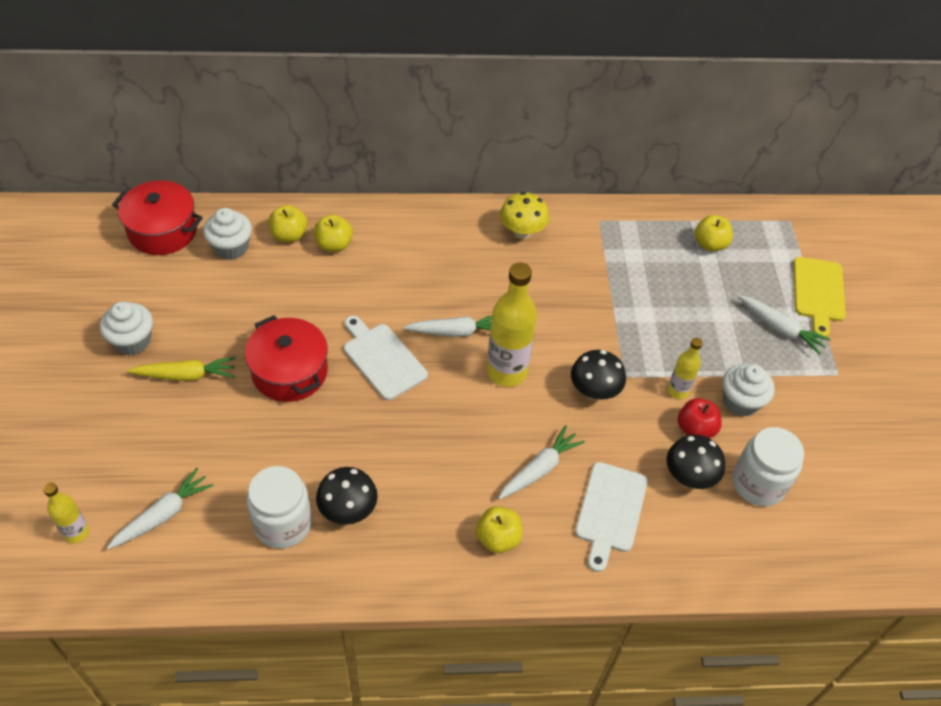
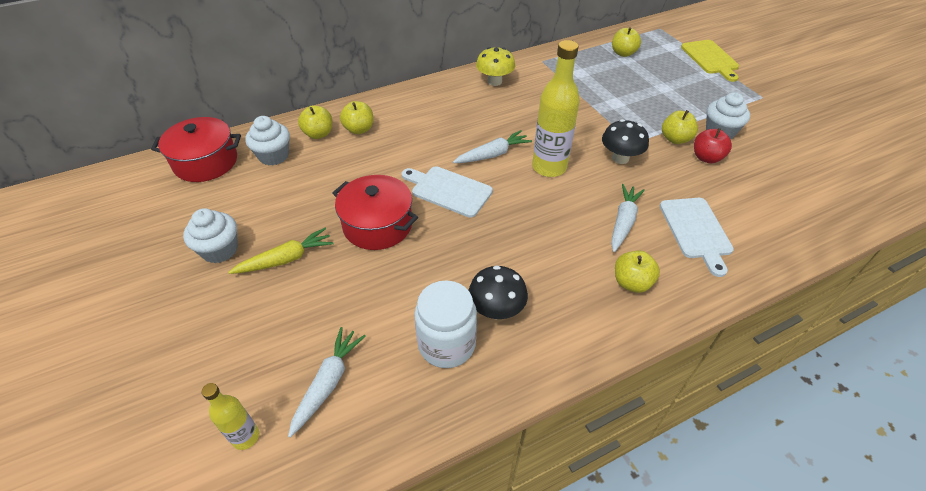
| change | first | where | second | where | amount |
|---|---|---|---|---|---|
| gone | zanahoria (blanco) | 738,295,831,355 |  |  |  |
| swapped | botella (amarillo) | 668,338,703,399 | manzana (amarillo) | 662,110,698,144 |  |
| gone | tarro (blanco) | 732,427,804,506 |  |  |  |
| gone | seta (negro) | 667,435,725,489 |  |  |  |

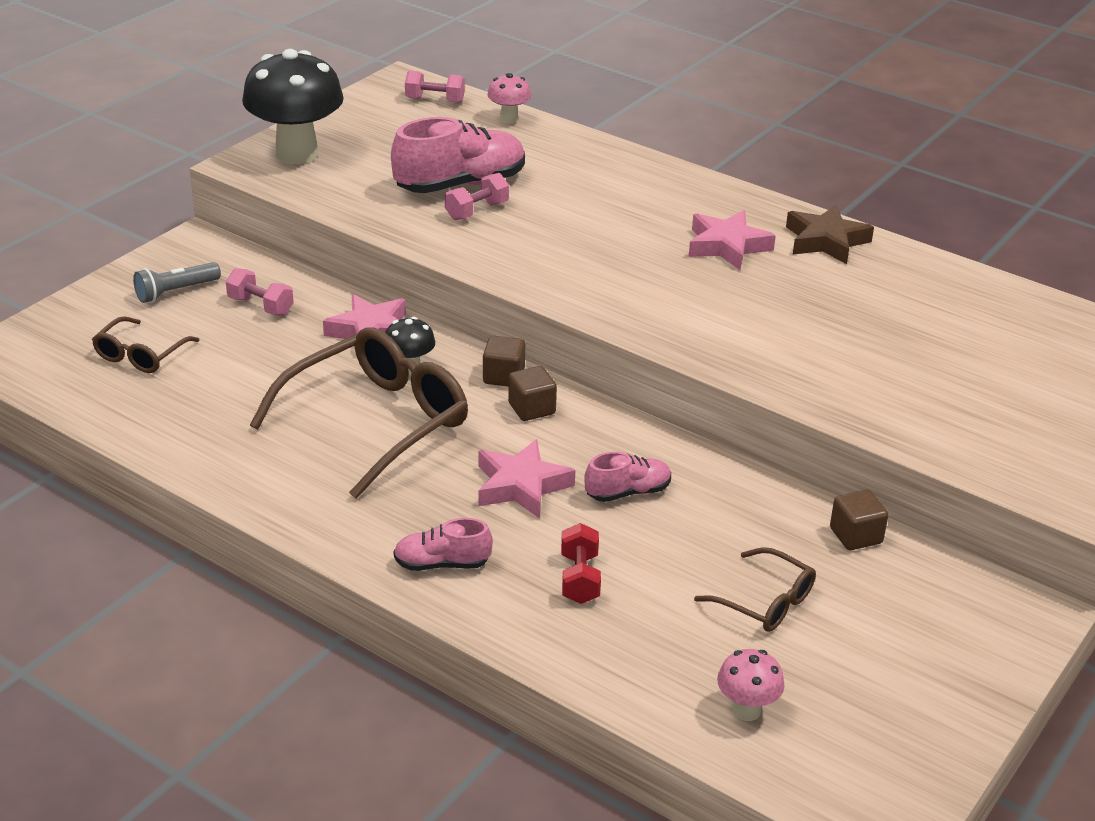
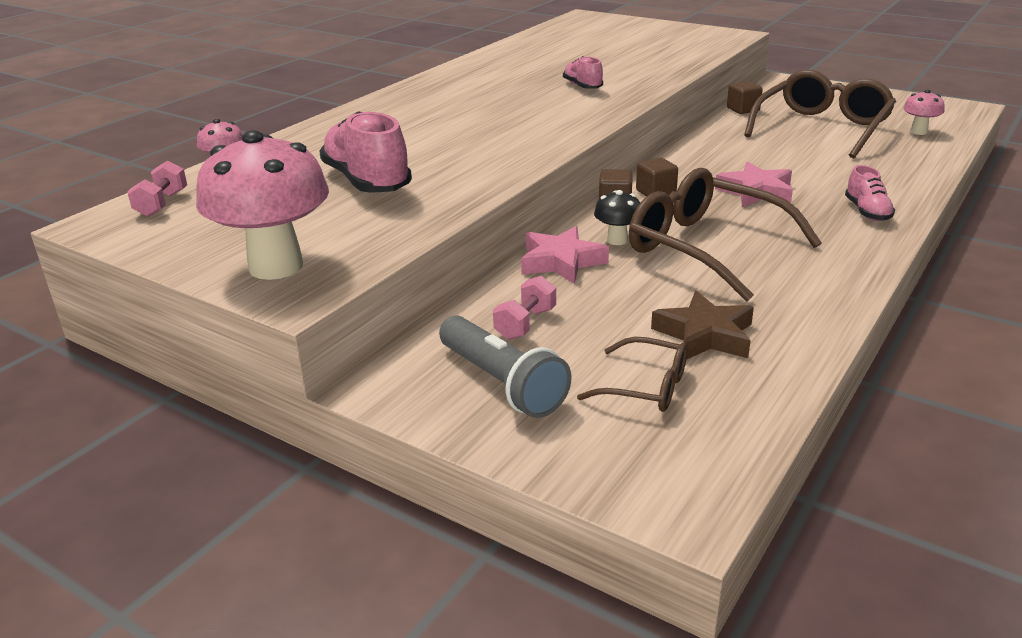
| change | first | where | second | where | amount |
|---|---|---|---|---|---|
| repainted | seta (negro) | 242,49,344,164 | seta (rosa) | 196,130,329,280 |  |
| gone | mancuerna (rosa) | 445,173,509,220 |  |  |  |
| shifted | estrella (marrón) | 786,204,874,264 |  | 651,291,754,360 |  |
| gone | estrella (rosa) | 689,210,776,270 |  |  |  |
| scaled | lámpara de mano (gris) | 133,262,221,303 |  | 439,316,571,418 | x1.53 |
| shifted | zapato (rosa) | 584,452,671,502 |  | 563,56,603,89 |  |
| gone | mancuerna (rojo) | 561,523,601,604 |  |  |  |
| scaled | gafas (marrón) | 694,547,816,632 |  | 744,70,896,158 | x1.98 |

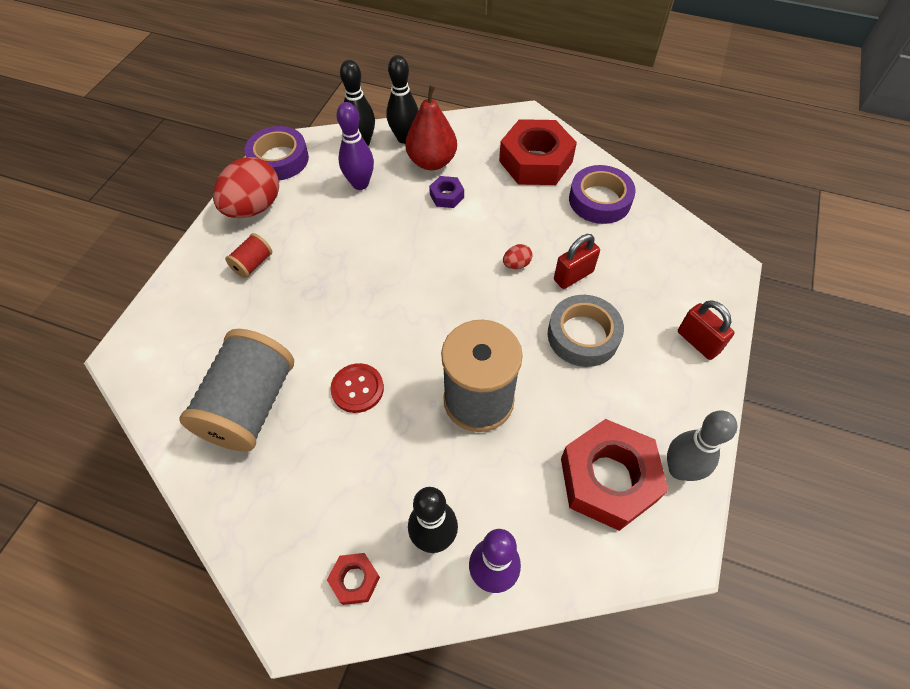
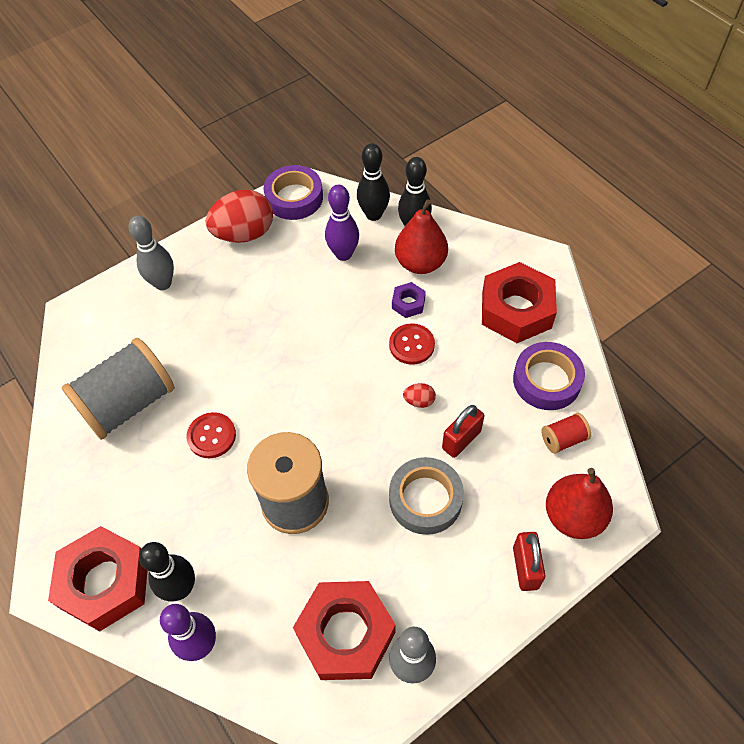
| change | first | where | second | where | amount |
|---|---|---|---|---|---|
| shifted | carrete (rojo) | 225,233,272,278 |  | 541,413,591,454 |  |
| rotated | candado (rojo) | 554,234,600,289 |  | 442,405,484,458 | 45 degrees counterclockwise |
| scaled | tuerca (rojo) | 327,553,380,605 |  | 48,526,148,632 | x2.20 |
| new |  |  | bolo (gris) | 129,216,174,290 |  |
| new |  |  | botón (rojo) | 389,323,435,365 |  |
| new |  |  | pera (rojo) | 546,468,613,539 |  |

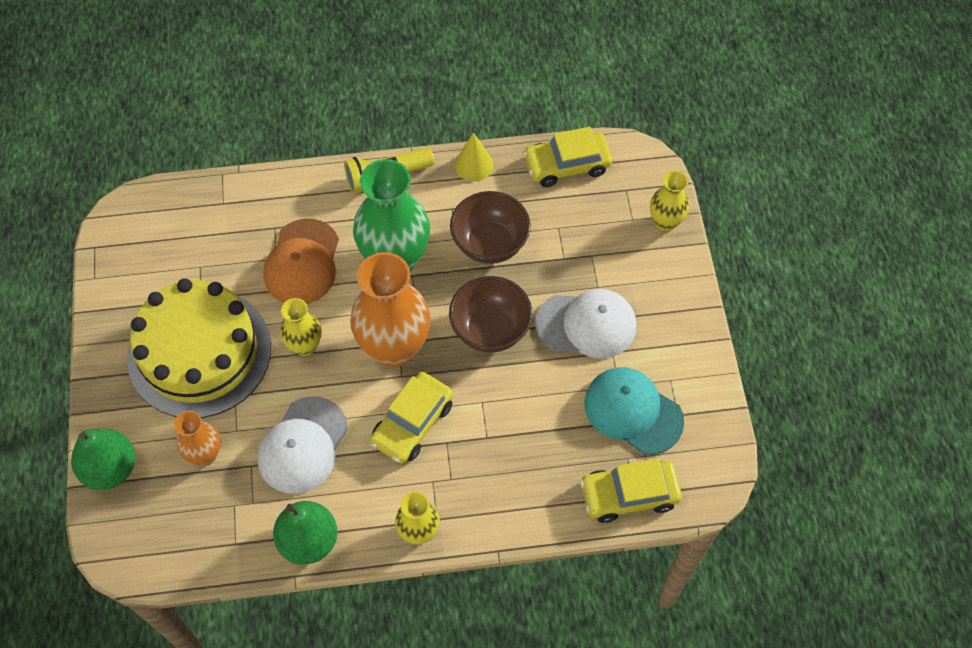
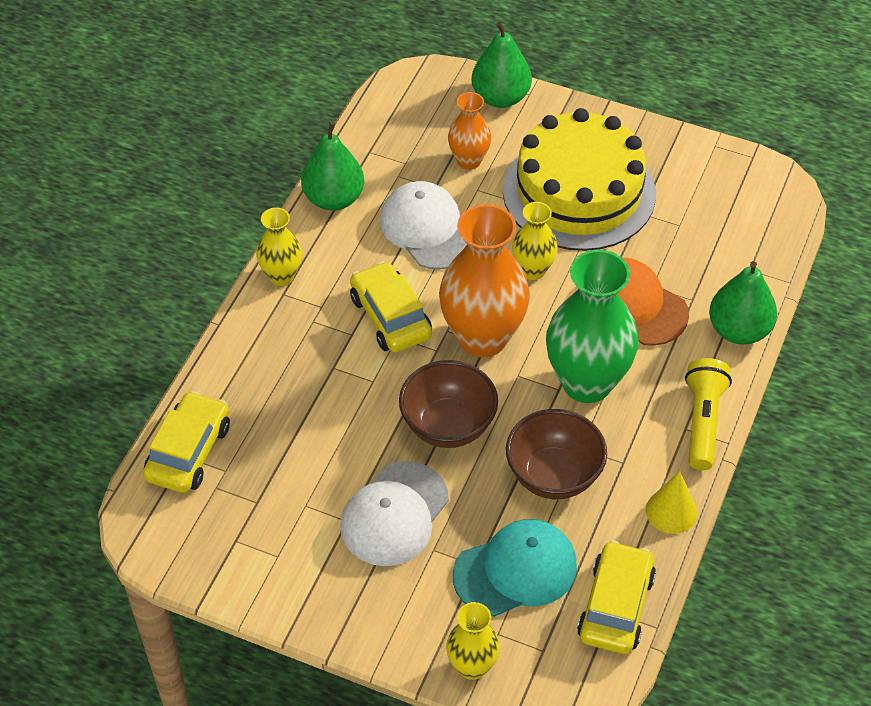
| change | first | where | second | where | amount |
|---|---|---|---|---|---|
| shifted | gorra (turquesa) | 584,367,684,455 |  | 453,519,577,617 |  |
| new |  |  | pera (verde) | 709,261,777,345 |  |

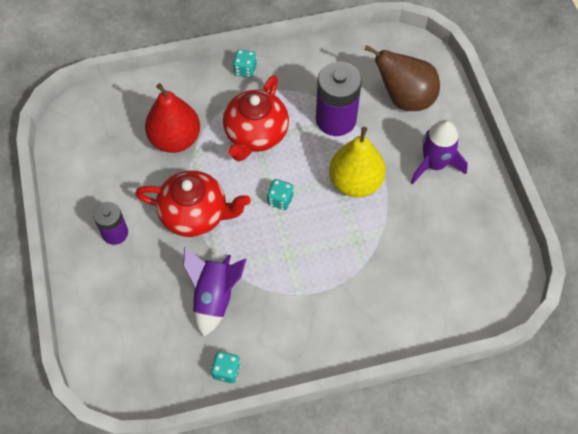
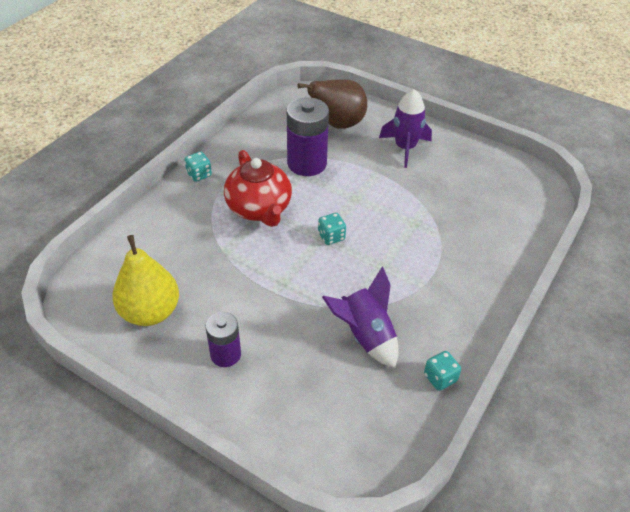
| change | first | where | second | where | amount |
|---|---|---|---|---|---|
| gone | pera (rojo) | 145,83,200,153 |  |  |  |
| shifted | pera (amarillo) | 329,127,386,197 |  | 112,235,179,326 |  |
| gone | tetera (rojo) | 135,170,251,237 |  |  |  |

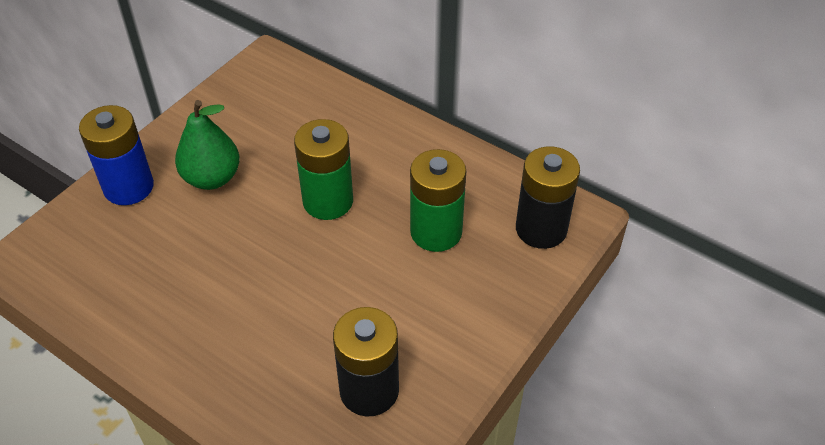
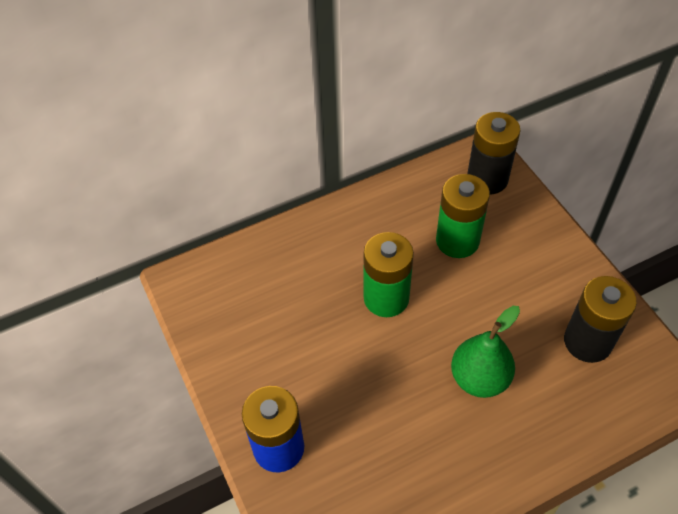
| change | first | where | second | where | amount |
|---|---|---|---|---|---|
| shifted | pera (verde) | 175,100,240,190 |  | 451,306,520,398 |  |

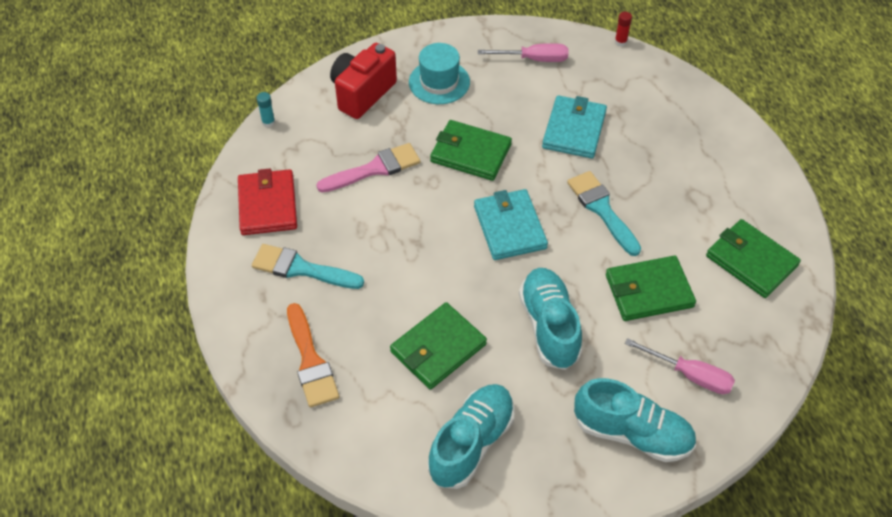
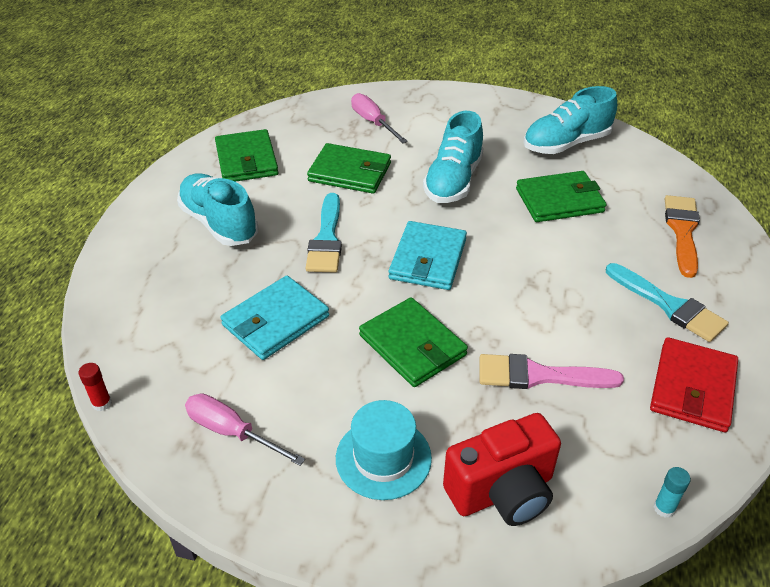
| change | first | where | second | where | amount |
|---|---|---|---|---|---|
| shifted | zapato (turquesa) | 574,378,696,462 |  | 177,174,258,246 |  |

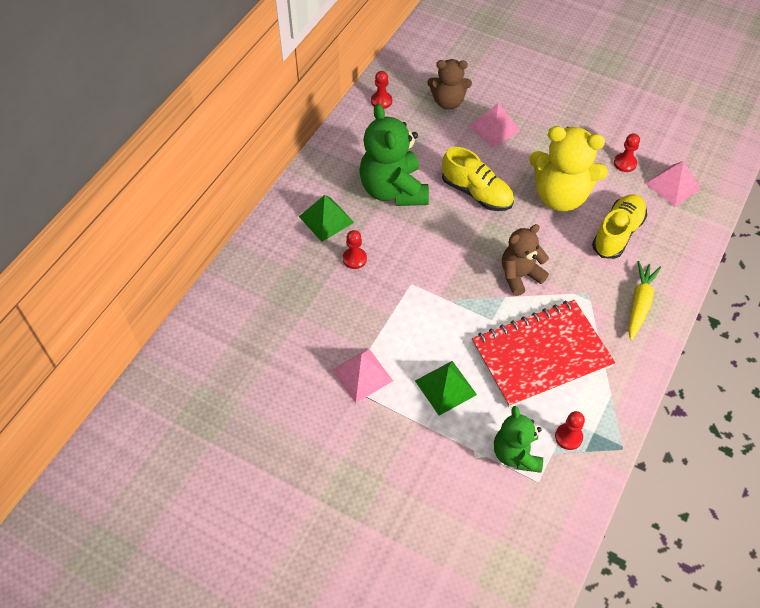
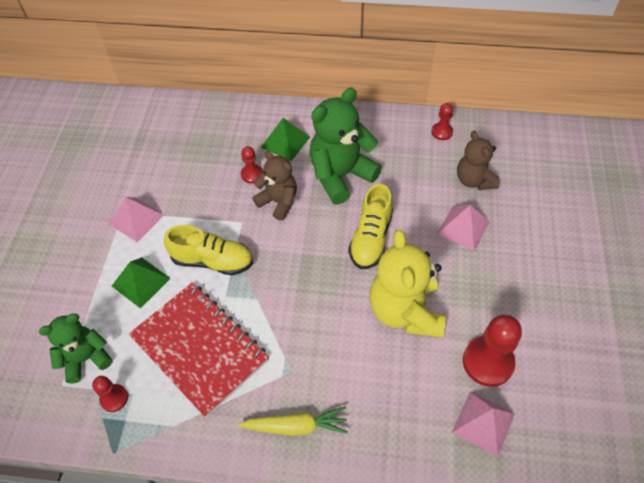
| change | first | where | second | where | amount |
|---|---|---|---|---|---|
| scaled | peón (rojo) | 614,133,640,172 |  | 463,314,522,387 | x1.87 |
| shifted | zapato (amarillo) | 592,194,647,259 |  | 164,225,253,275 |  |
| shifted | osito (marrón) | 502,224,549,296 |  | 252,151,297,221 |  |

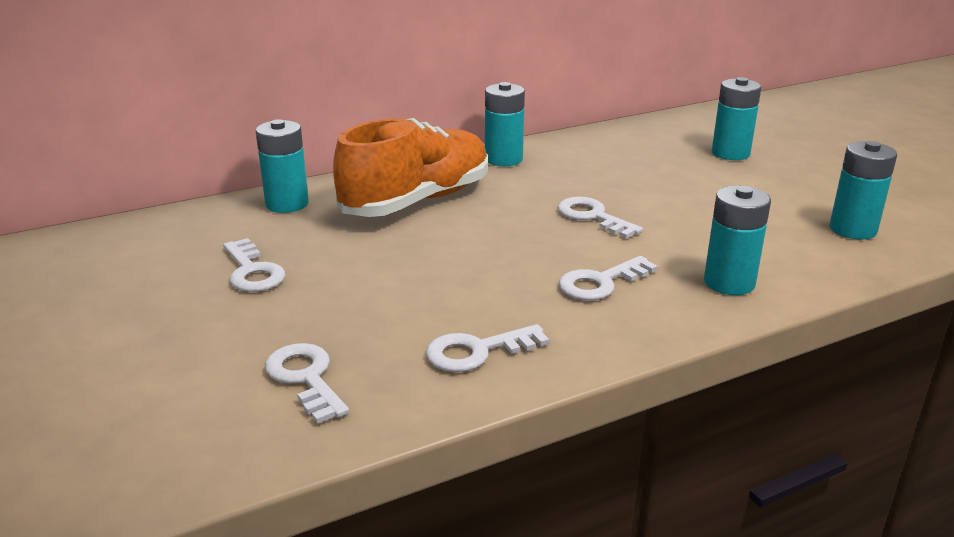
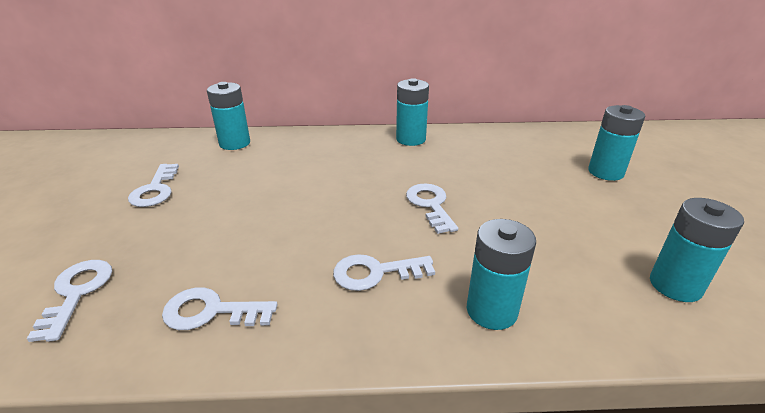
| change | first | where | second | where | amount |
|---|---|---|---|---|---|
| gone | zapato (naranja) | 333,118,488,217 |  |  |  |

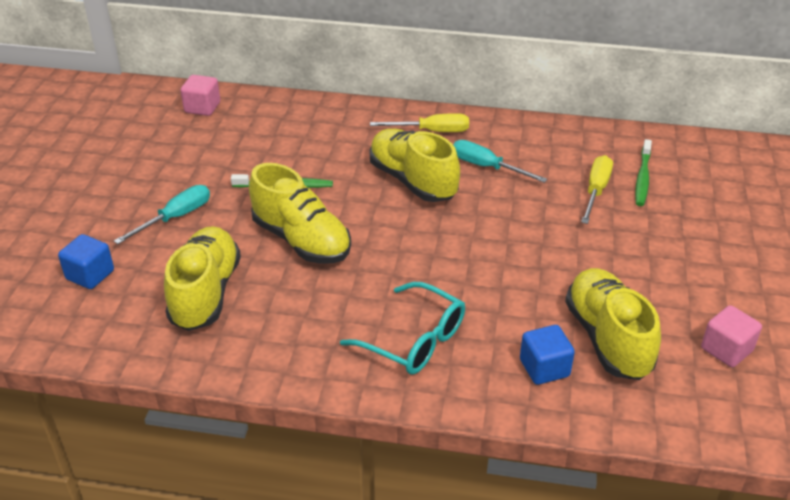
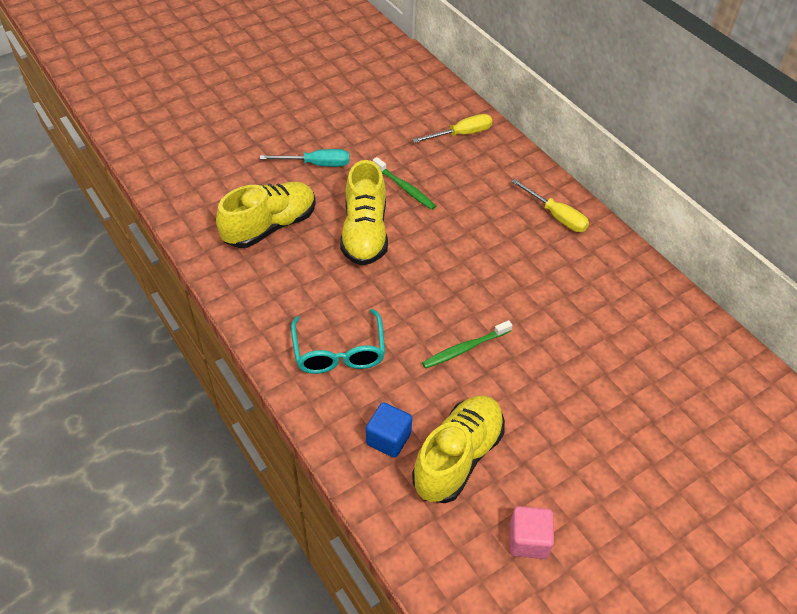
| change | first | where | second | where | amount |
|---|---|---|---|---|---|
| gone | cubo (rosa) | 180,75,220,116 |  |  |  |
| gone | zapato (amarillo) | 369,129,460,202 |  |  |  |
| shifted | cepillo de dientes (verde) | 635,139,652,206 |  | 422,320,512,369 |  |
| gone | destornillador (turquesa) | 453,140,547,183 |  |  |  |
| shifted | destornillador (amarillo) | 581,155,613,224 |  | 412,114,492,143 |  |
| gone | cubo (azul) | 58,234,114,289 |  |  |  |

